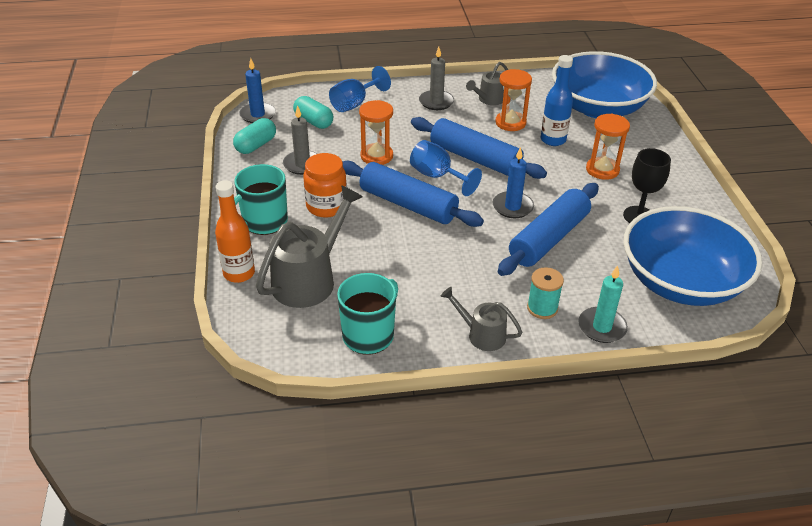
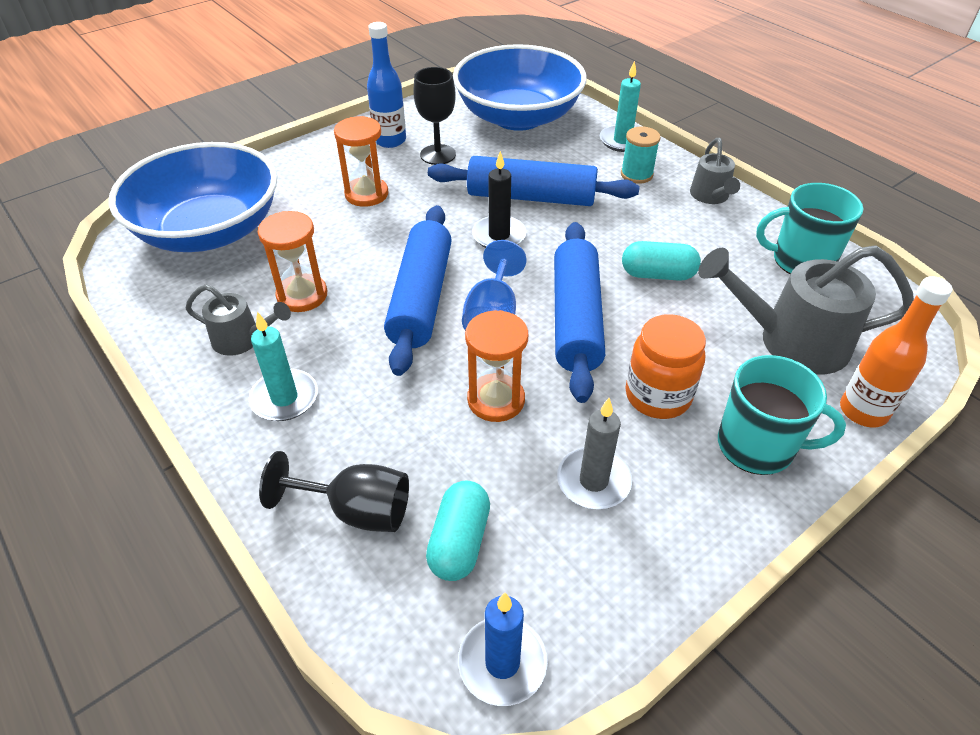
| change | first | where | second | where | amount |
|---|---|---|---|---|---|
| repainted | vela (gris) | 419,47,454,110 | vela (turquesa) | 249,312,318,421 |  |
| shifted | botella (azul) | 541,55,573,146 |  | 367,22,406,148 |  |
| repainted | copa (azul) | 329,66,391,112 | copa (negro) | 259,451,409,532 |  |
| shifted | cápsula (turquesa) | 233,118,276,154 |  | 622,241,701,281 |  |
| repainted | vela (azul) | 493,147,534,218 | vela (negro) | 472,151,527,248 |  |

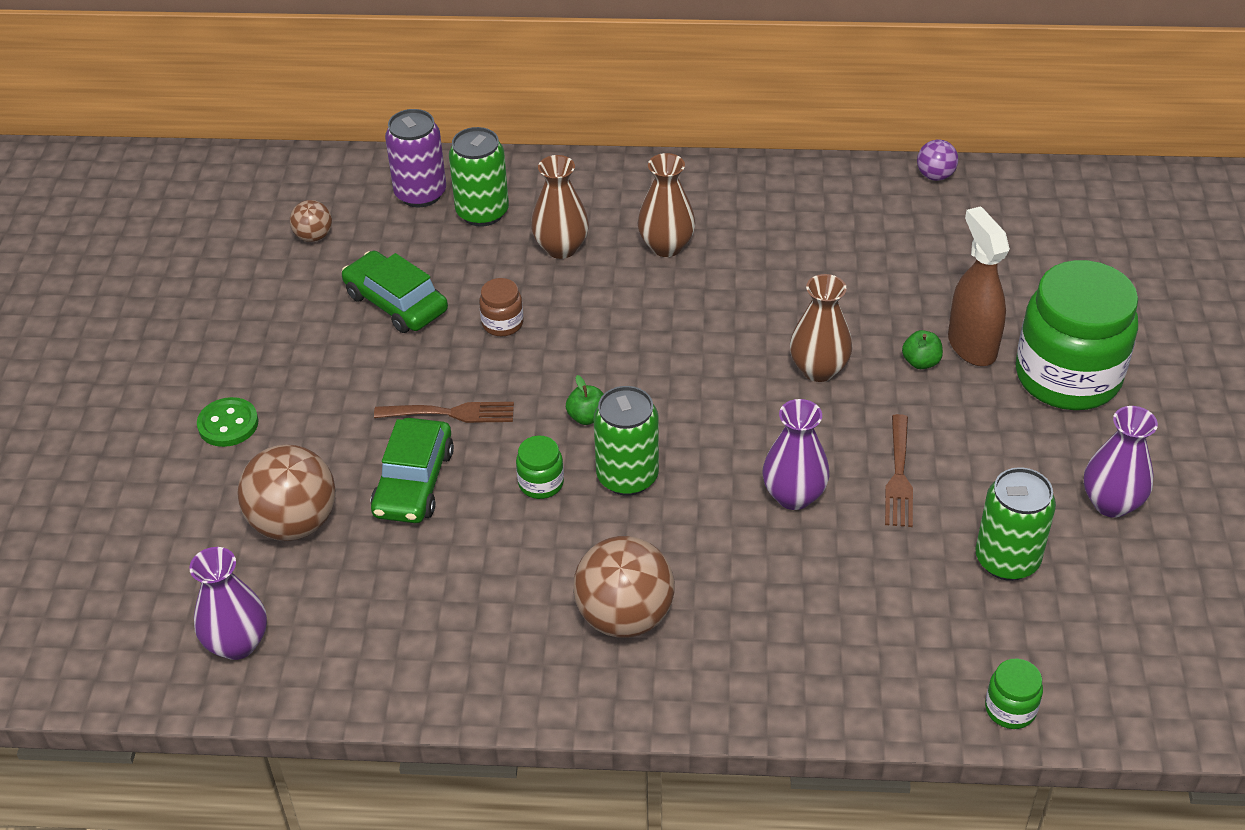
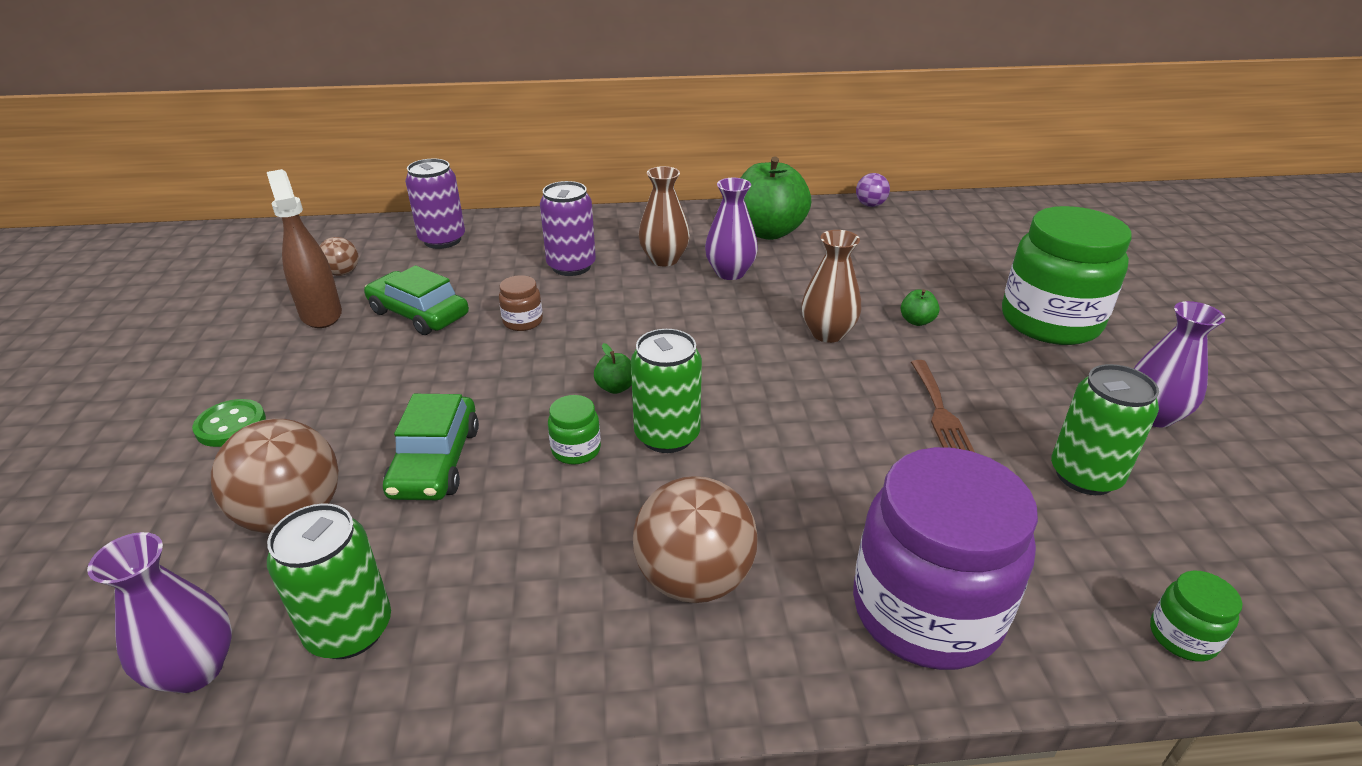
| change | first | where | second | where | amount |
|---|---|---|---|---|---|
| shifted | lata (verde) | 449,127,509,227 |  | 267,503,391,659 |  |
| swapped | florero (marrón) | 531,155,589,259 | lata (morado) | 540,181,596,276 |  |
| shifted | pulverizador (marrón) | 948,206,1010,366 |  | 267,169,342,328 |  |
| shifted | florero (morado) | 762,399,830,510 |  | 705,178,758,280 |  |
| gone | tenedor (marrón) | 374,402,514,423 |  |  |  |
| new |  |  | manzana (verde) | 741,156,811,240 |  |
| new |  |  | tarro (morado) | 853,447,1038,670 |  |

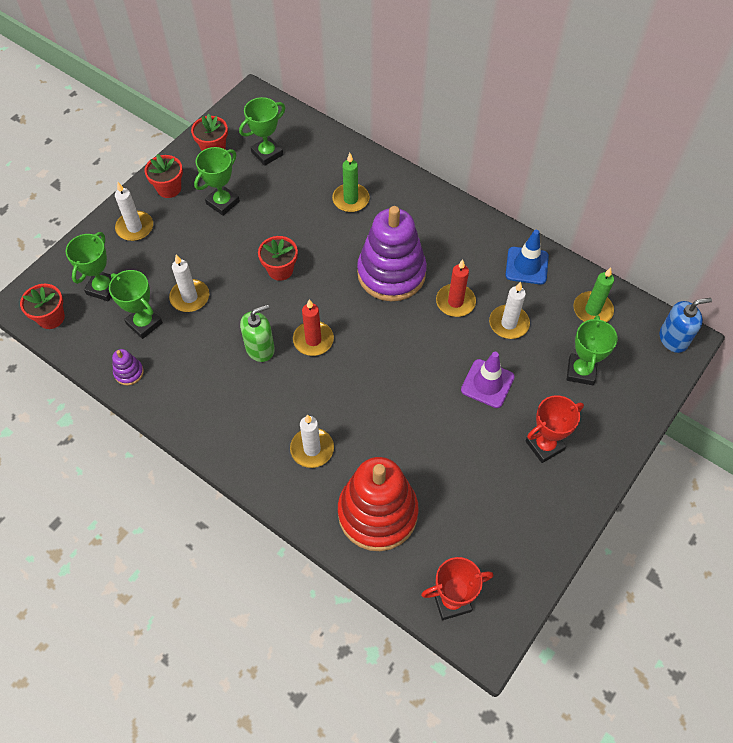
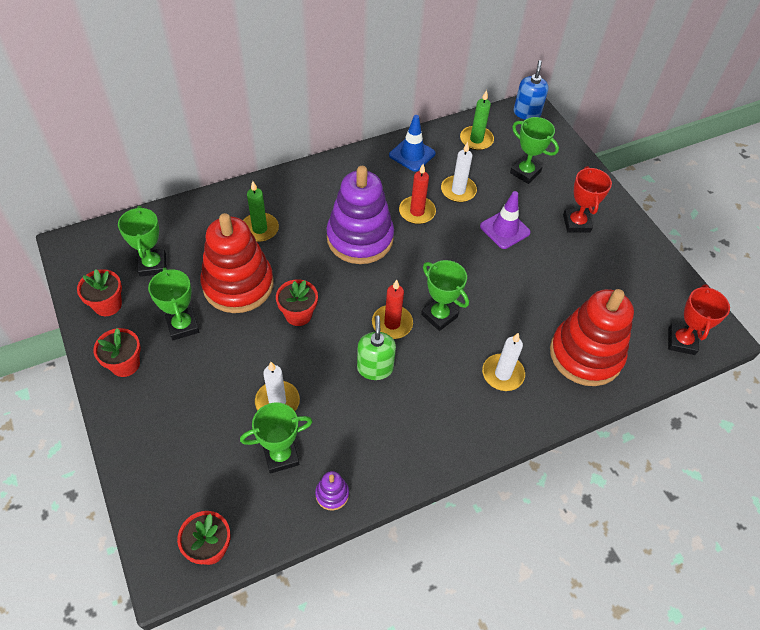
| change | first | where | second | where | amount |
|---|---|---|---|---|---|
| gone | vela (blanco) | 115,182,153,241 |  |  |  |
| shifted | trofeo (verde) | 66,232,112,301 |  | 421,260,469,331 |  |
| new |  |  | juguete apilable (rojo) | 200,213,273,313 |  |

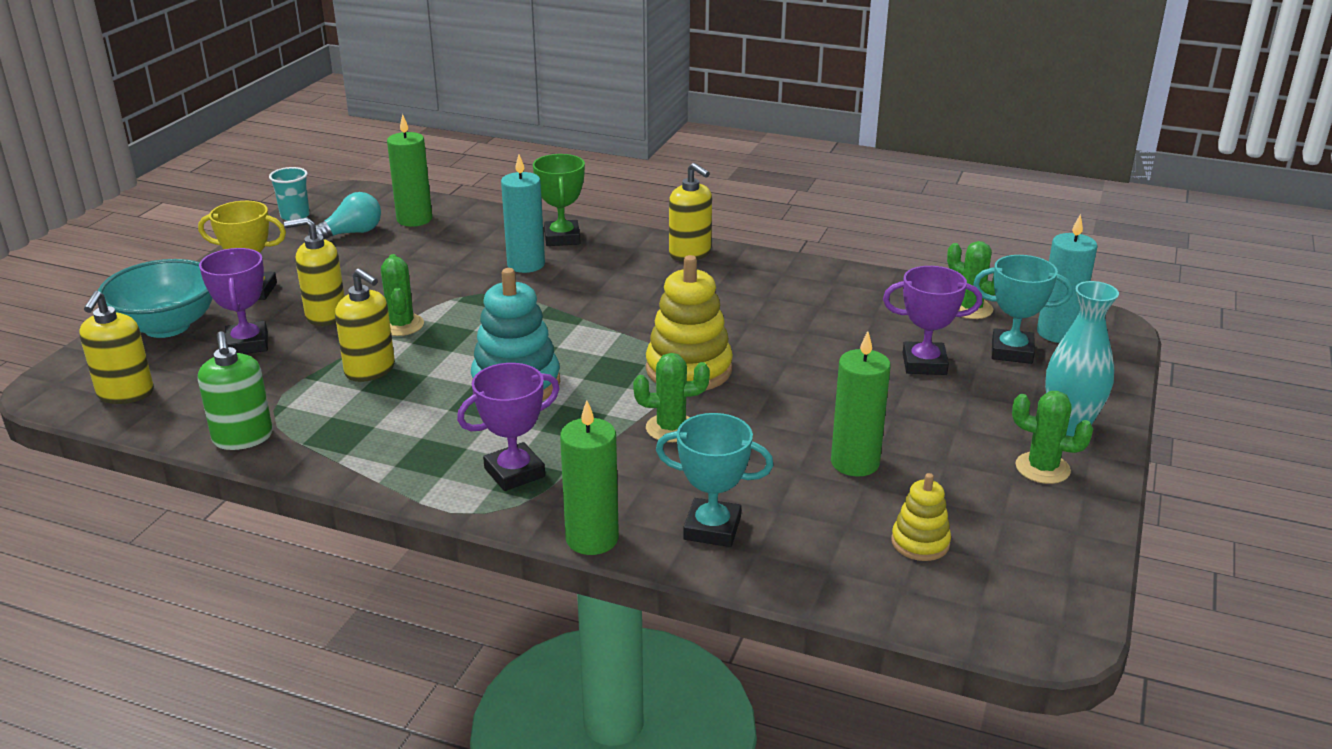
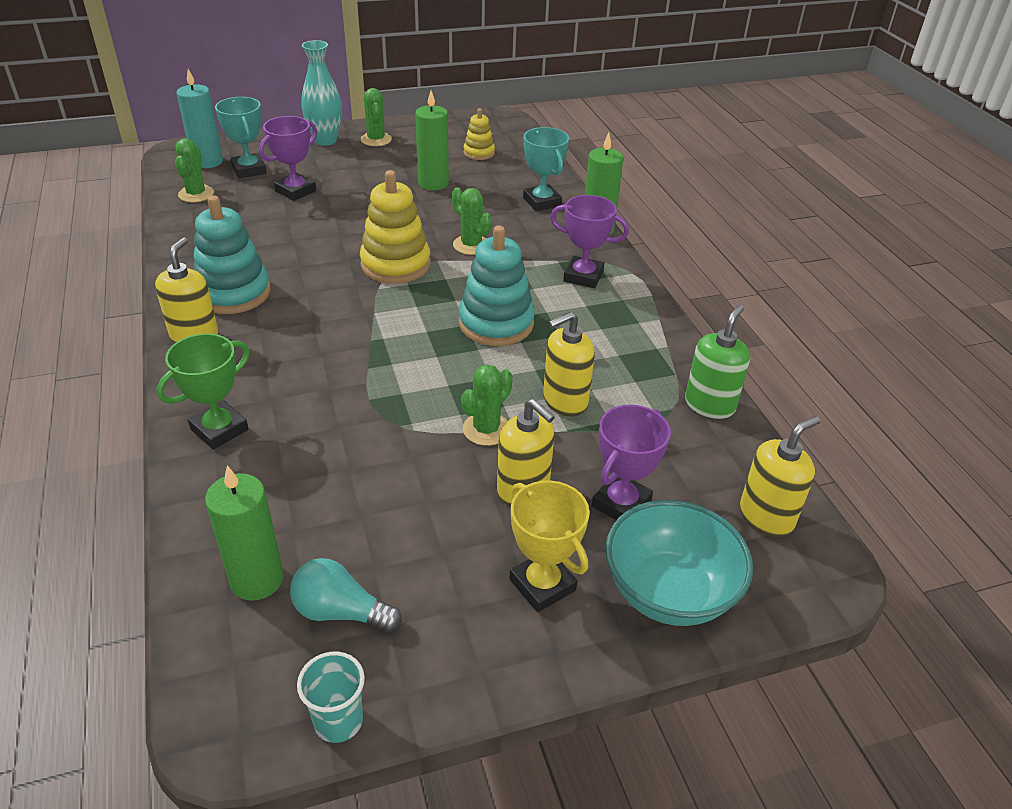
| change | first | where | second | where | amount |
|---|---|---|---|---|---|
| gone | vela (turquesa) | 501,155,545,273 |  |  |  |
| rotated | trofeo (morado) | 883,266,982,375 |  | 259,116,317,201 | 75 degrees clockwise |
| rotated | dispensador de jabón (amarillo) | 335,268,395,382 |  | 543,312,595,417 | 120 degrees counterclockwise |
| new |  |  | juguete apilable (turquesa) | 193,195,271,314 |  |

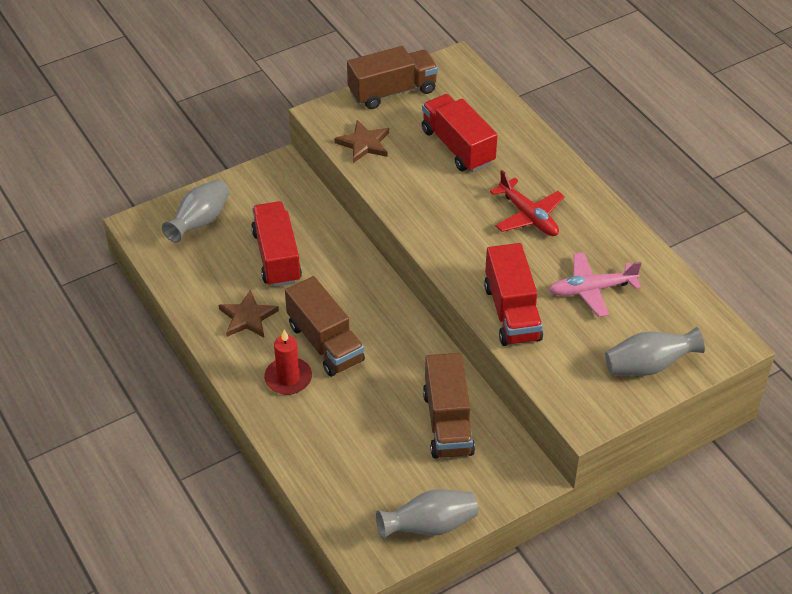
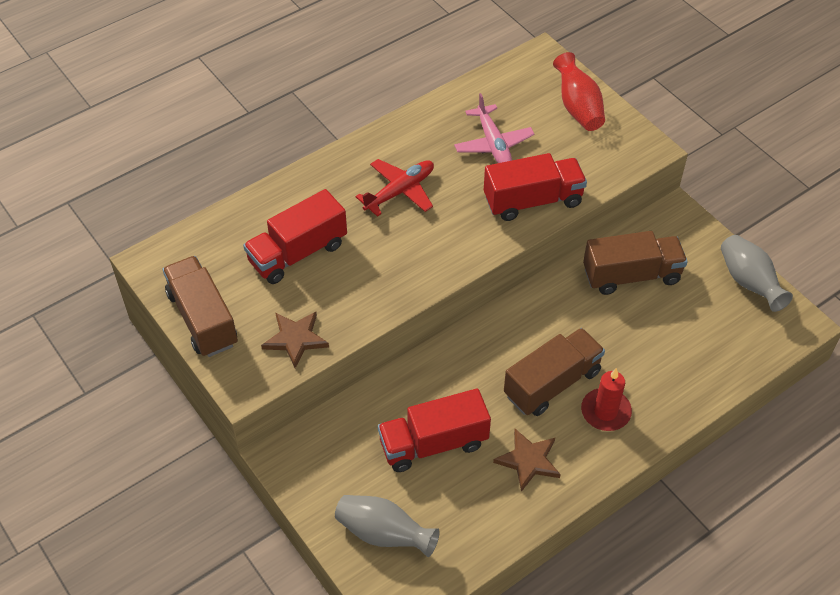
| change | first | where | second | where | amount |
|---|---|---|---|---|---|
| repainted | florero (gris) | 605,327,705,376 | florero (rojo) | 553,52,605,131 |  |

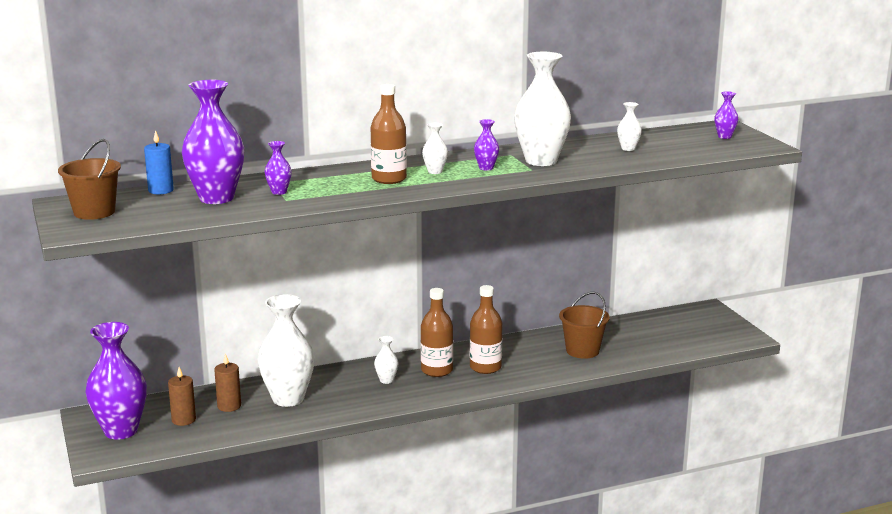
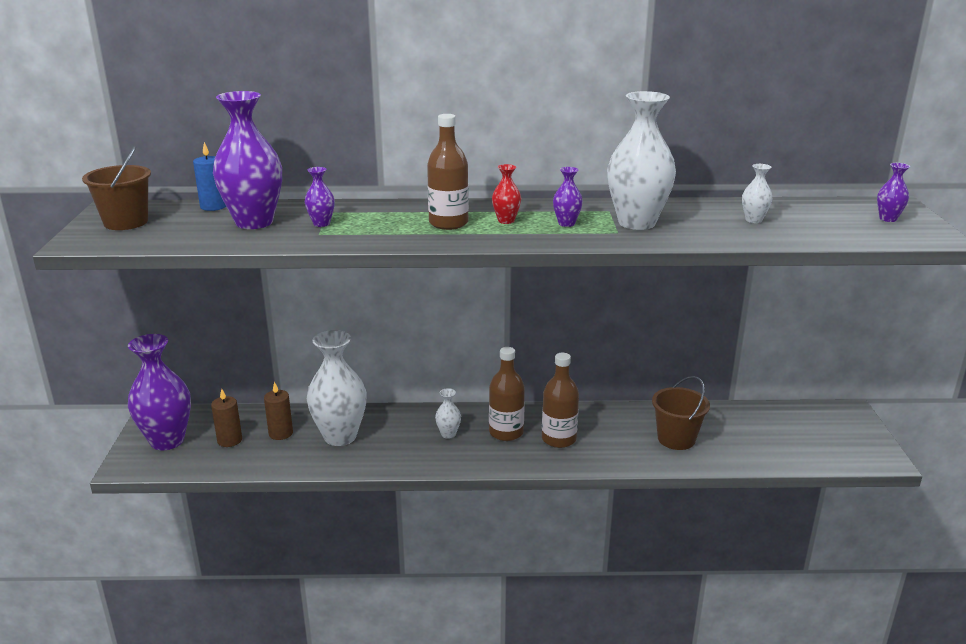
| change | first | where | second | where | amount |
|---|---|---|---|---|---|
| repainted | florero (blanco) | 422,123,448,174 | florero (rojo) | 492,164,521,224 |  |

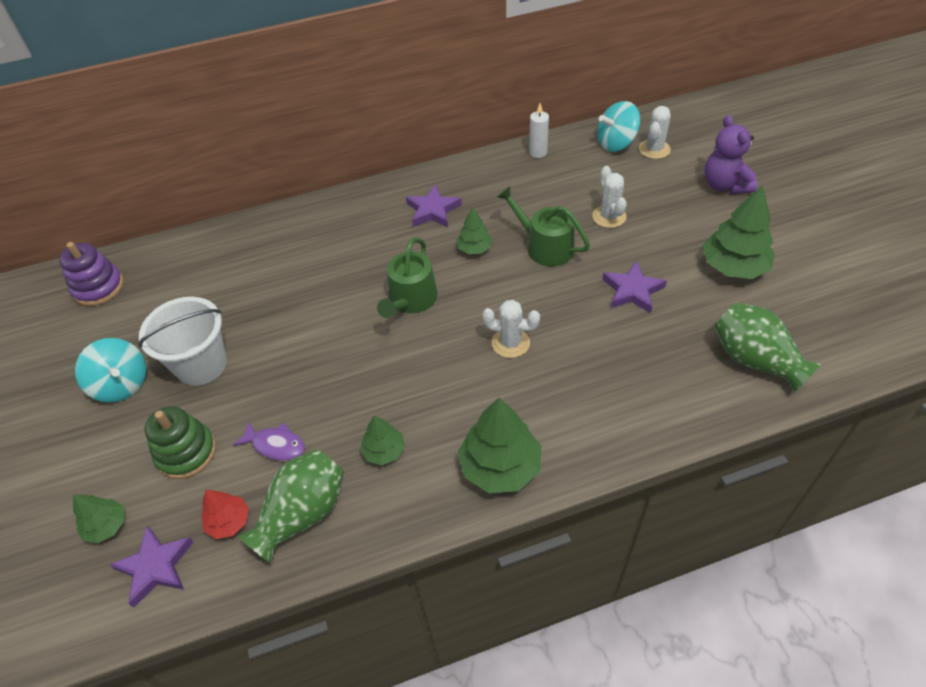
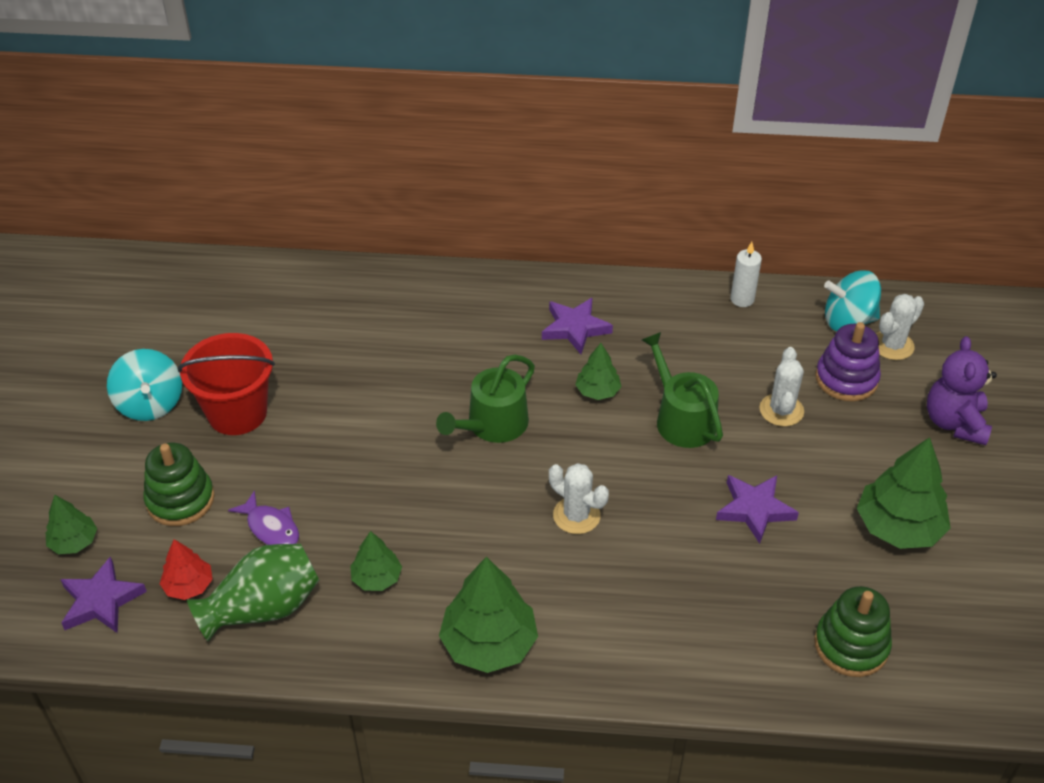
| change | first | where | second | where | amount |
|---|---|---|---|---|---|
| shifted | juguete apilable (morado) | 59,242,124,306 |  | 815,322,881,402 |  |
| repainted | balde (blanco) | 138,297,227,386 | balde (rojo) | 178,333,275,435 |  |
| swapped | florero (verde) | 714,302,821,393 | juguete apilable (verde) | 814,586,892,677 |  |

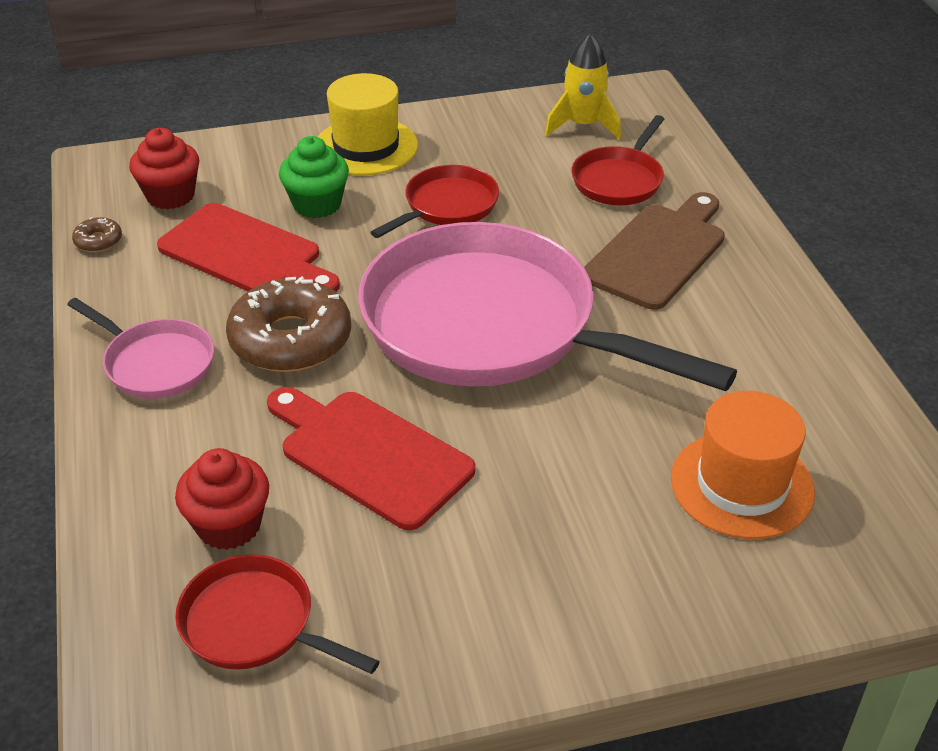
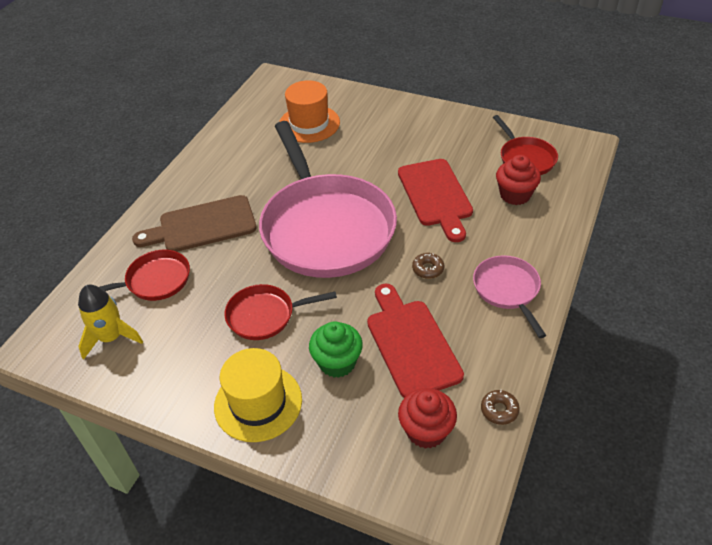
| change | first | where | second | where | amount |
|---|---|---|---|---|---|
| scaled | rosquilla (marrón) | 226,276,351,372 |  | 412,253,444,279 | x0.43 |

